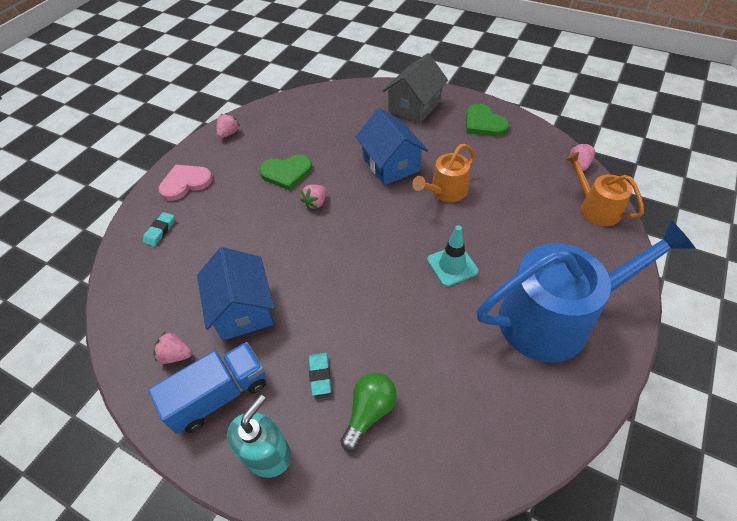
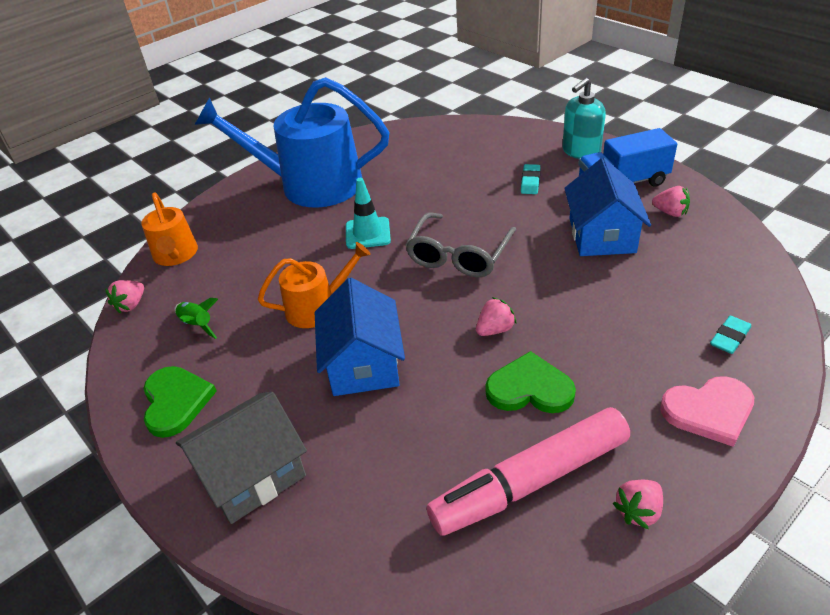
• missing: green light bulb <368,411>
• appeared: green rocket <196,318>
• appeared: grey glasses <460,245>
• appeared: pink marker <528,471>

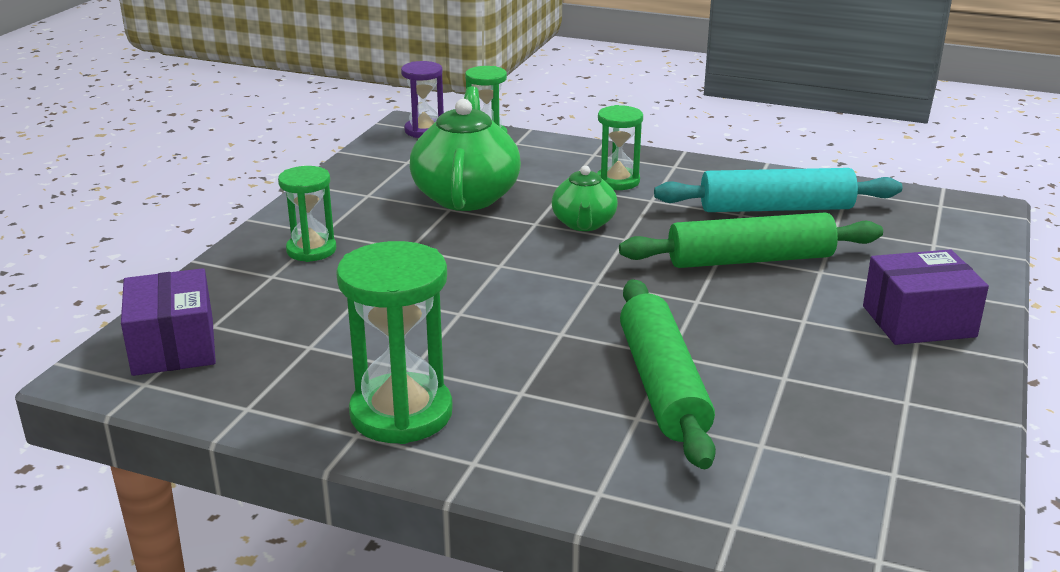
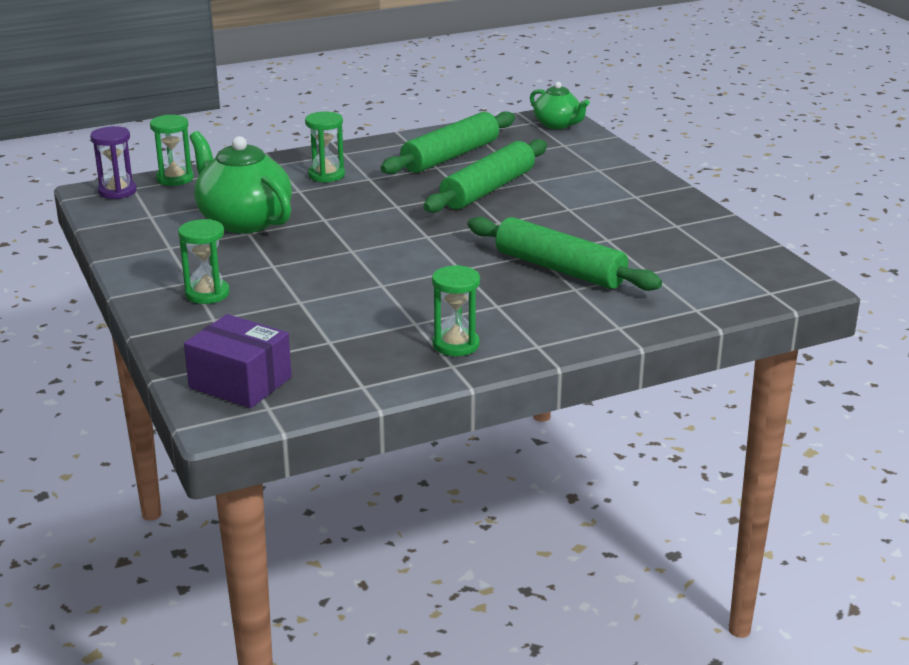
• missing: purple box <926,297>
• relocated: green teapot <585,198> to <560,105>
• colour: turquoise rolling pin <778,190> to green rolling pin <447,142>
• size: green hourglass <394,342> = <456,310> x0.61

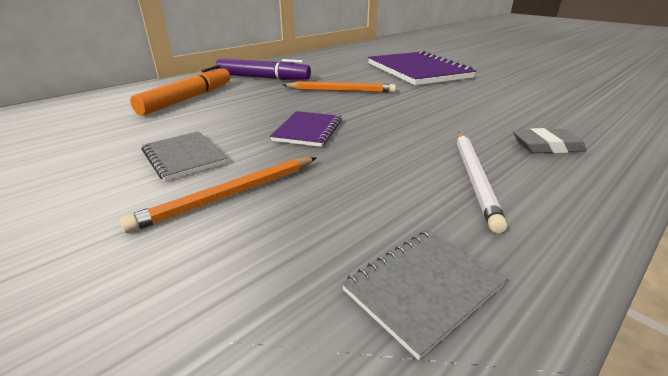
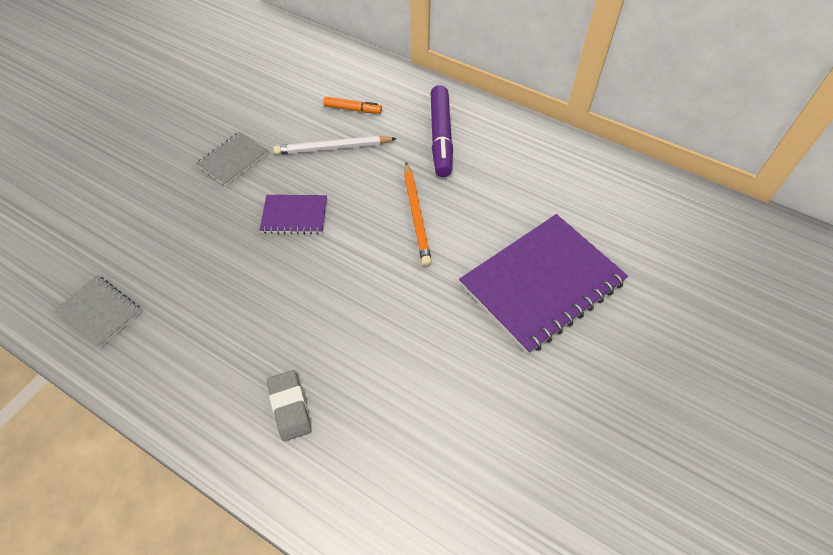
• missing: orange pencil <218,195>
• relocated: white pencil <482,182> to <335,145>
• size: orange marker <180,90> = <352,105> x0.53

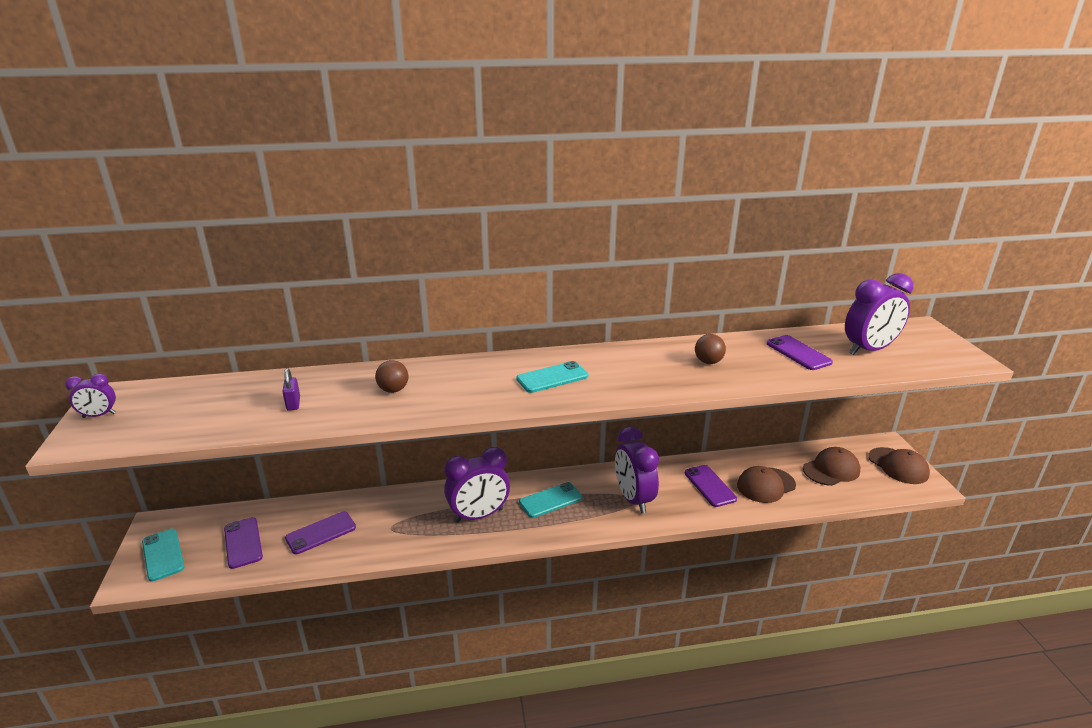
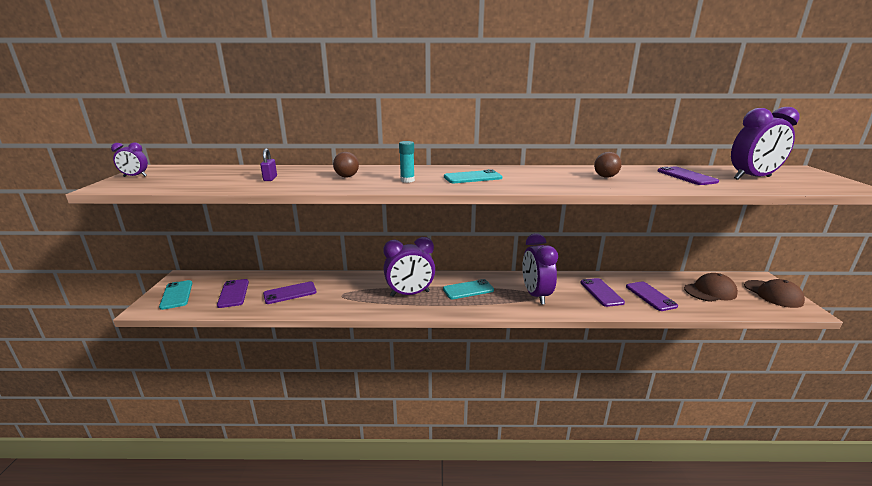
• appeared: turquoise glue stick <407,162>
• exchanged: brown cap <766,484> to purple phone <652,296>

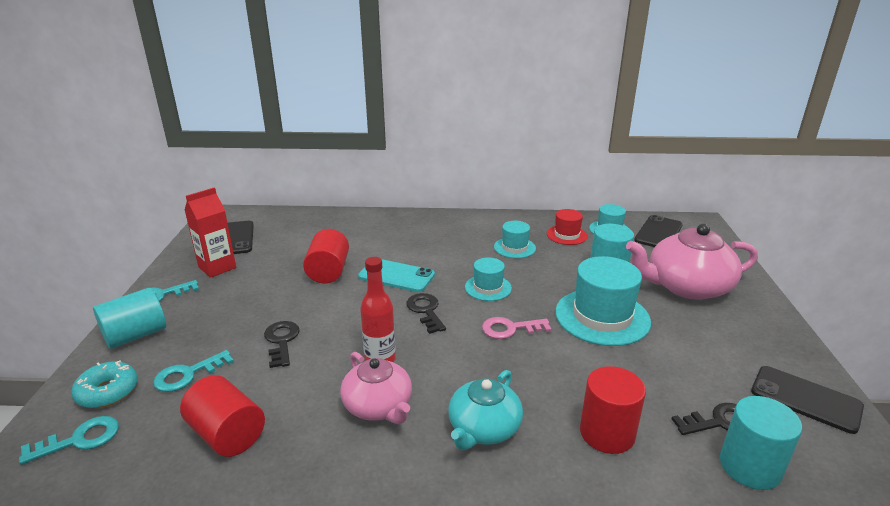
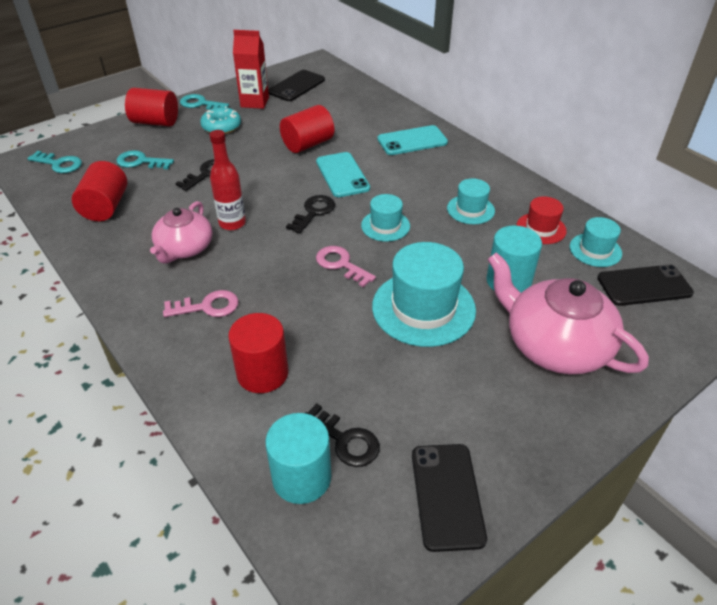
• appeared: turquoise phone <413,140>
• relocated: turquoise donut <104,384> to <220,120>
• exchanged: turquoise teapot <485,410> to pink key <200,303>
• colour: turquoise cylinder <129,318> to red cylinder <151,107>

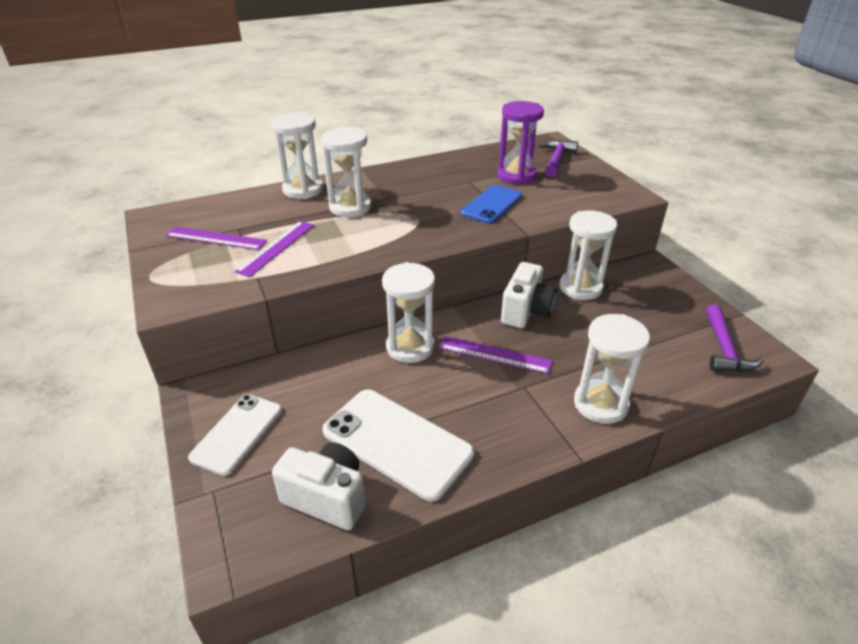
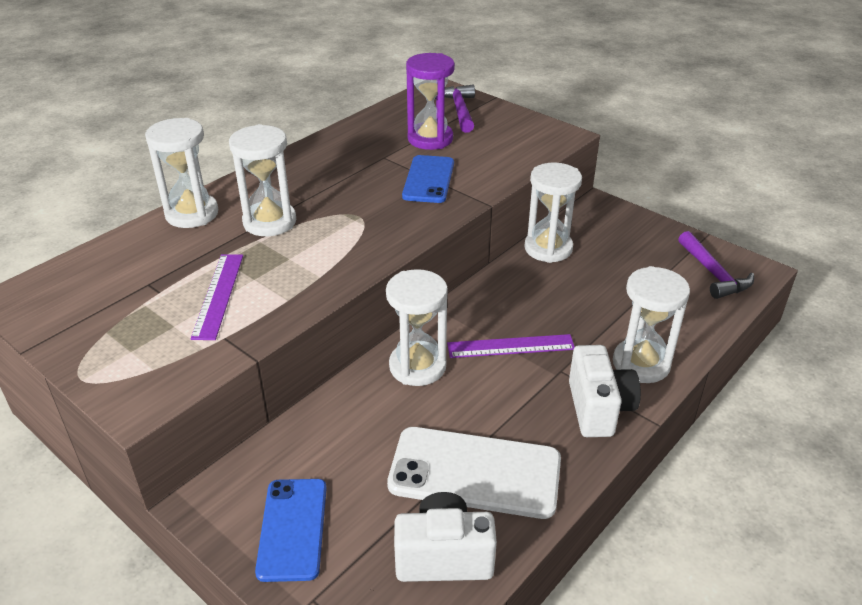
• missing: purple ruler <216,238>
• relocated: white camera <529,295> to <605,391>
• colour: white phone <235,435> to blue phone <291,530>

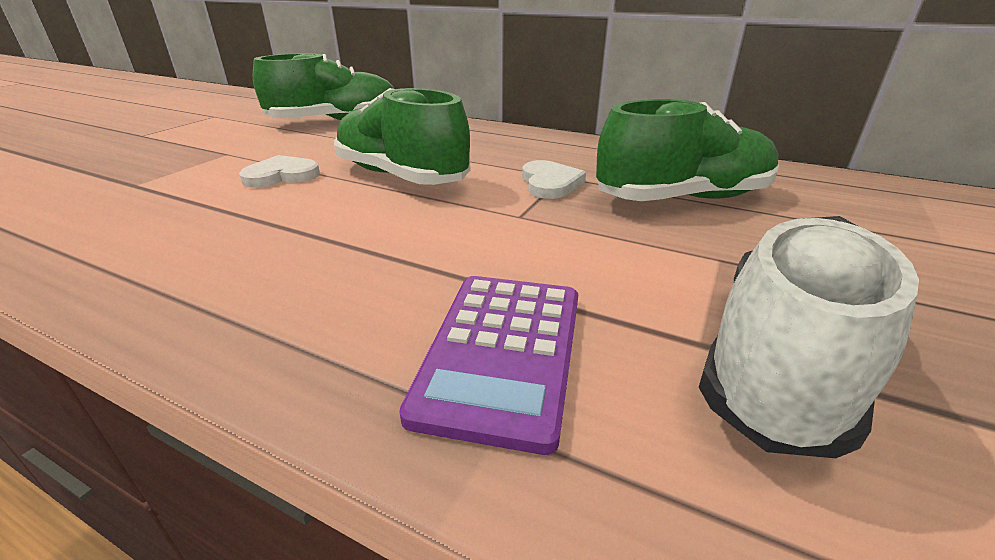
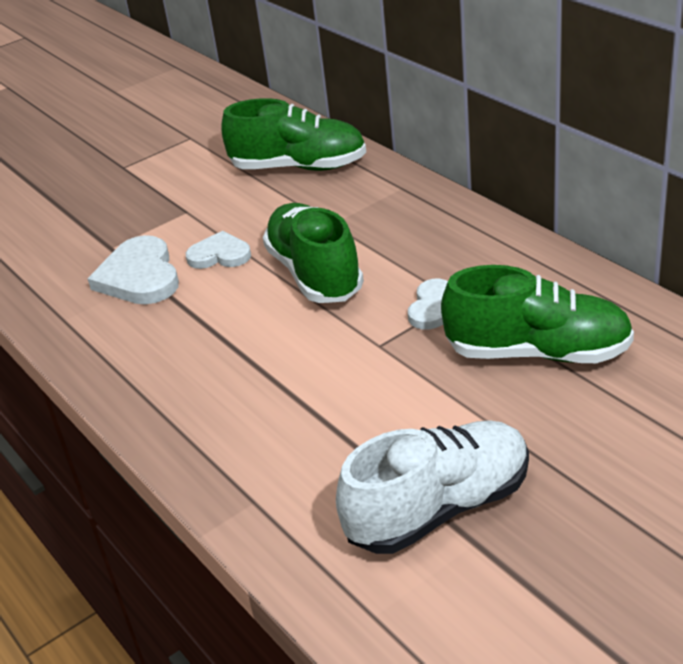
• missing: purple calculator <488,365>
• appeared: white heart <133,269>

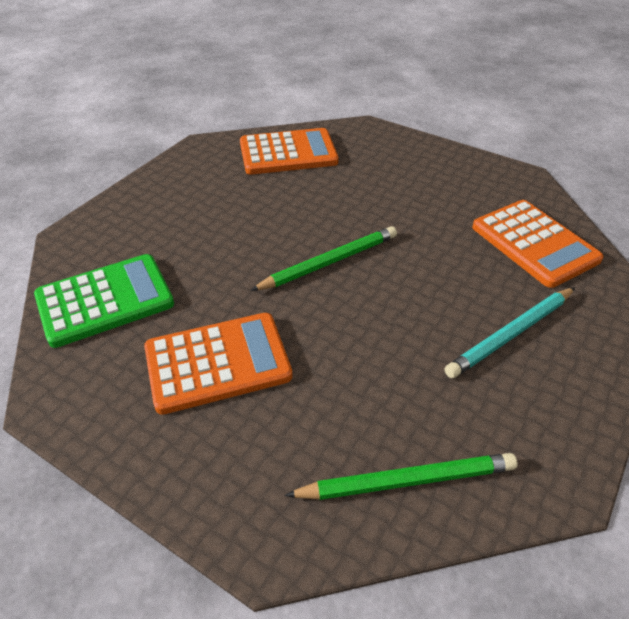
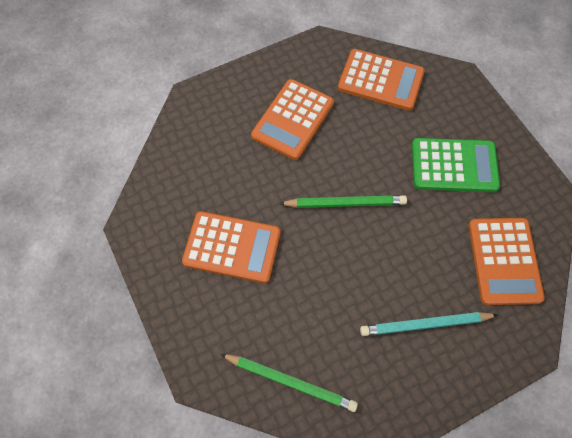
• appeared: orange calculator <292,119>
• relocated: green calculator <104,301> to <456,165>

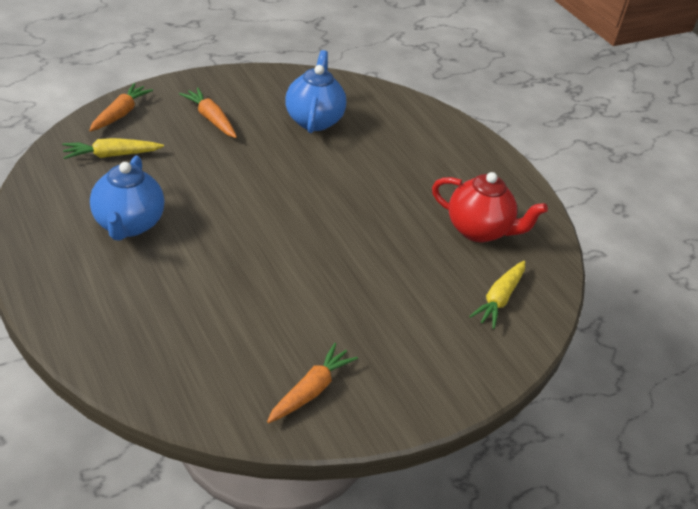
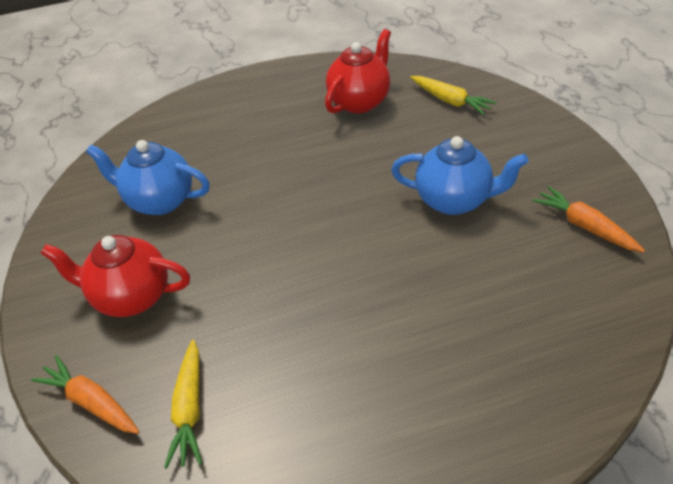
• relocated: blue teapot <127,198> to <459,175>
• exchanged: orange carrot <208,113> to red teapot <115,276>

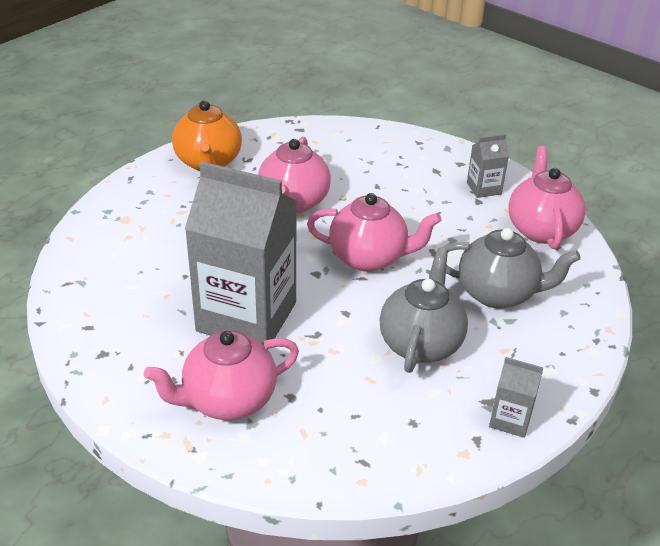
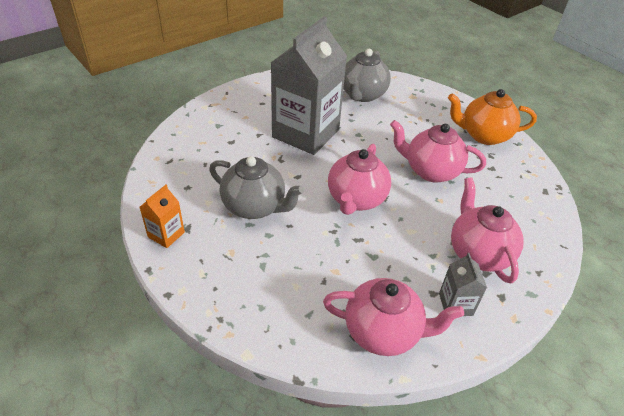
• relocated: pink teapot <221,375> to <487,230>
• relocated: grey teapot <511,268> to <367,75>
• colour: grey carton <516,397> to orange carton <162,216>

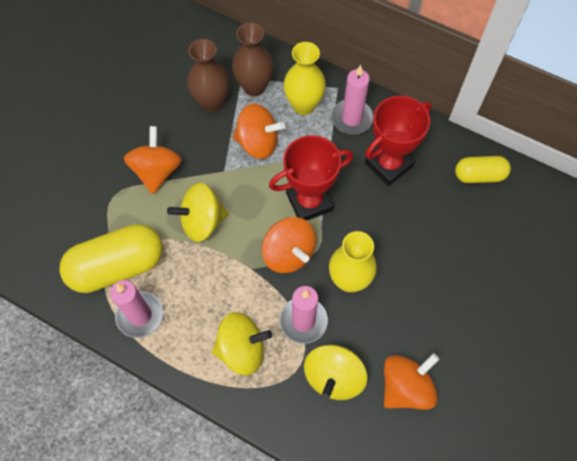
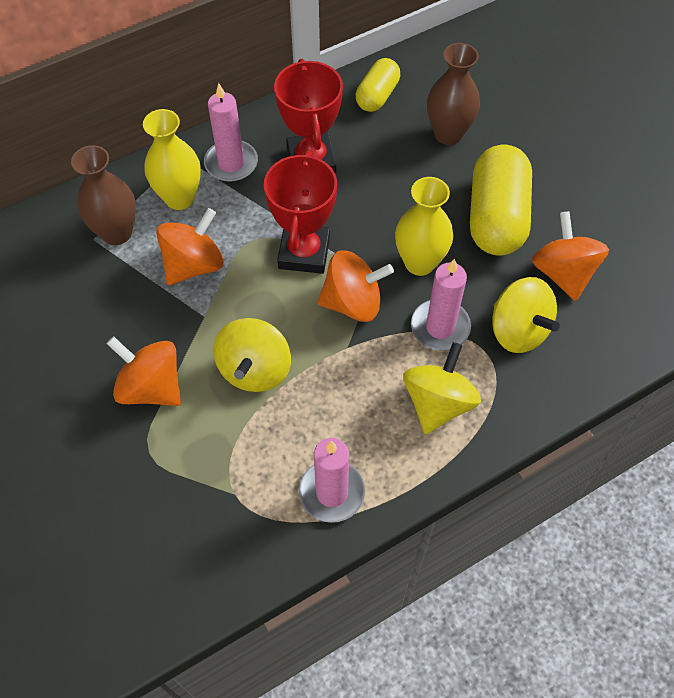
• relocated: yellow capsule <111,258> to <501,200>
• relocated: brown vase <208,75> to <453,94>

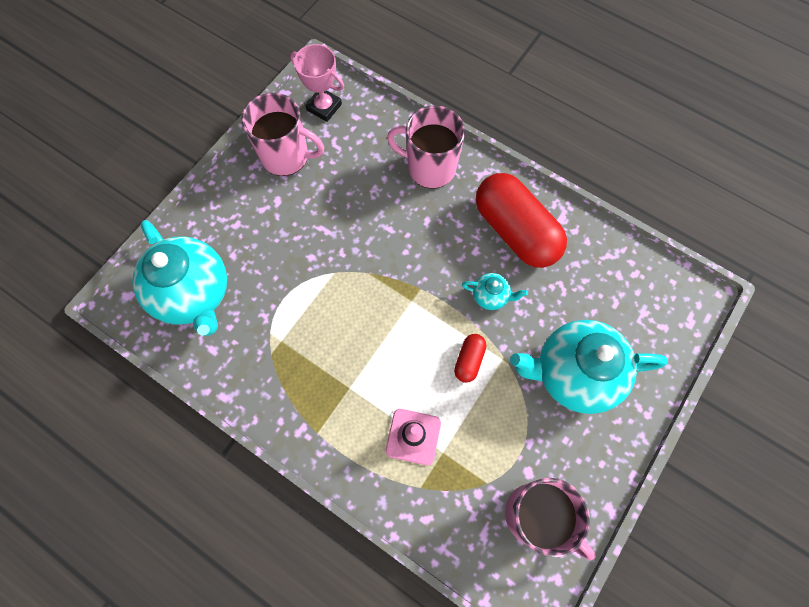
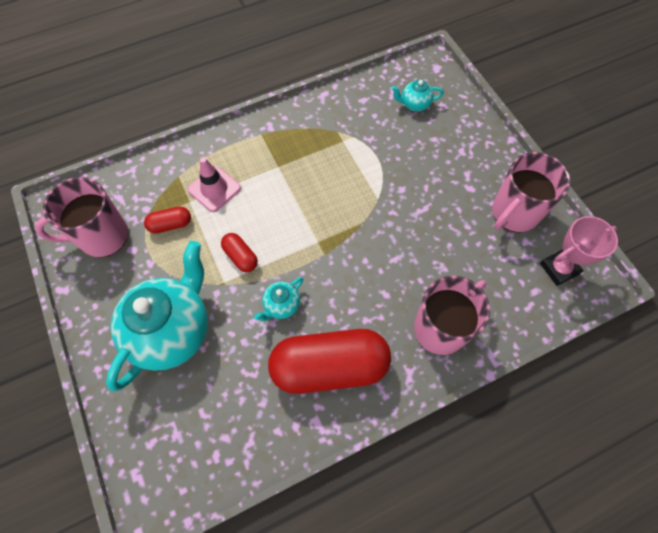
• appeared: red capsule <167,219>
• size: turquoise teapot <179,278> = <418,95> x0.43

